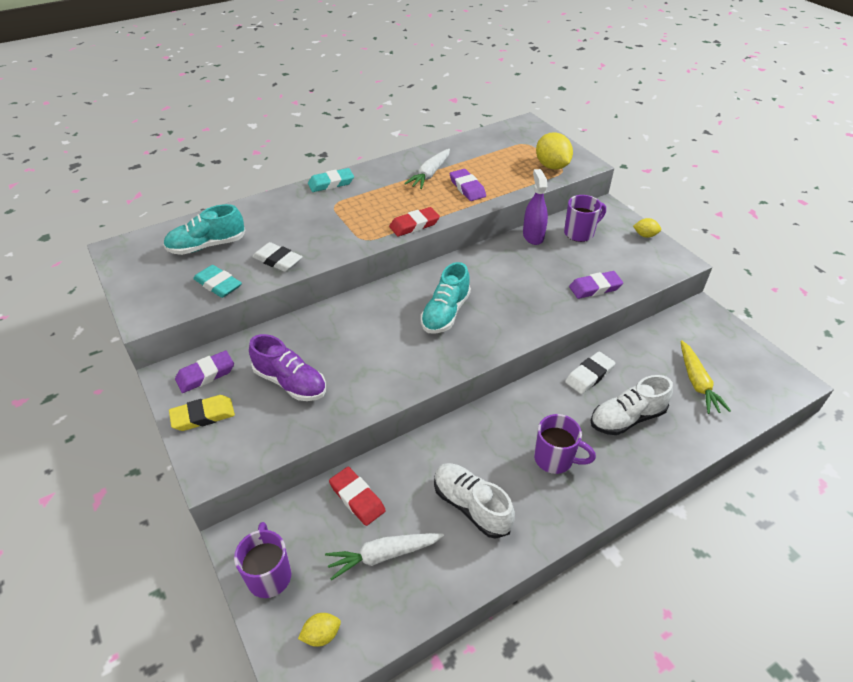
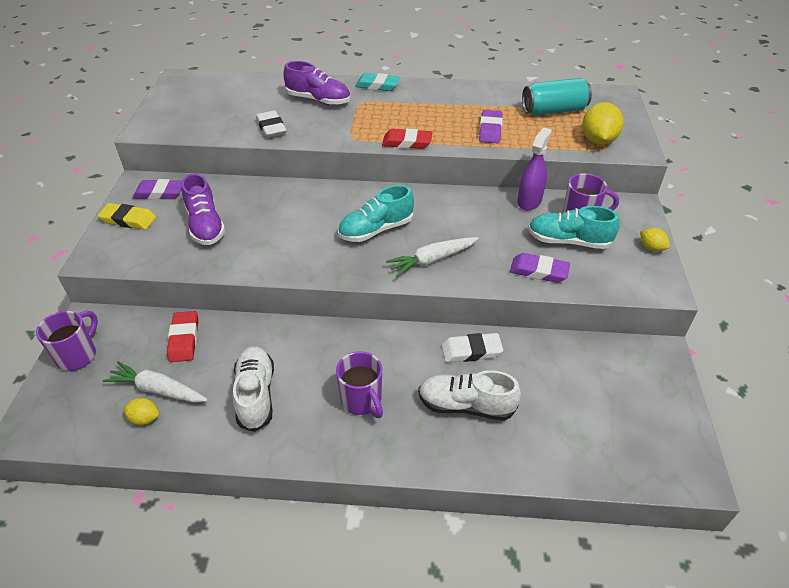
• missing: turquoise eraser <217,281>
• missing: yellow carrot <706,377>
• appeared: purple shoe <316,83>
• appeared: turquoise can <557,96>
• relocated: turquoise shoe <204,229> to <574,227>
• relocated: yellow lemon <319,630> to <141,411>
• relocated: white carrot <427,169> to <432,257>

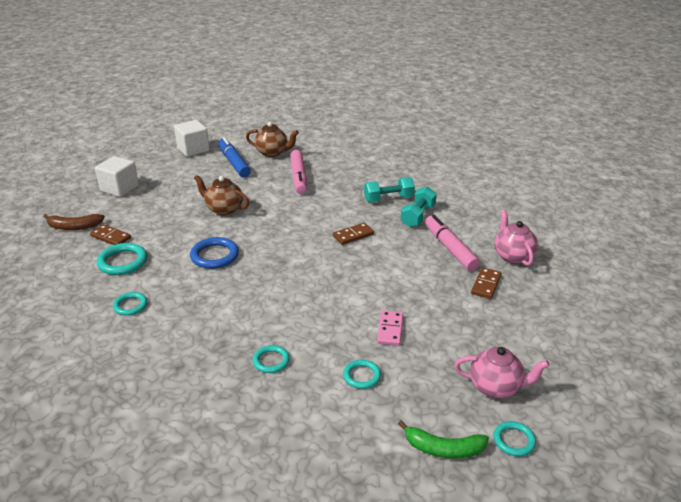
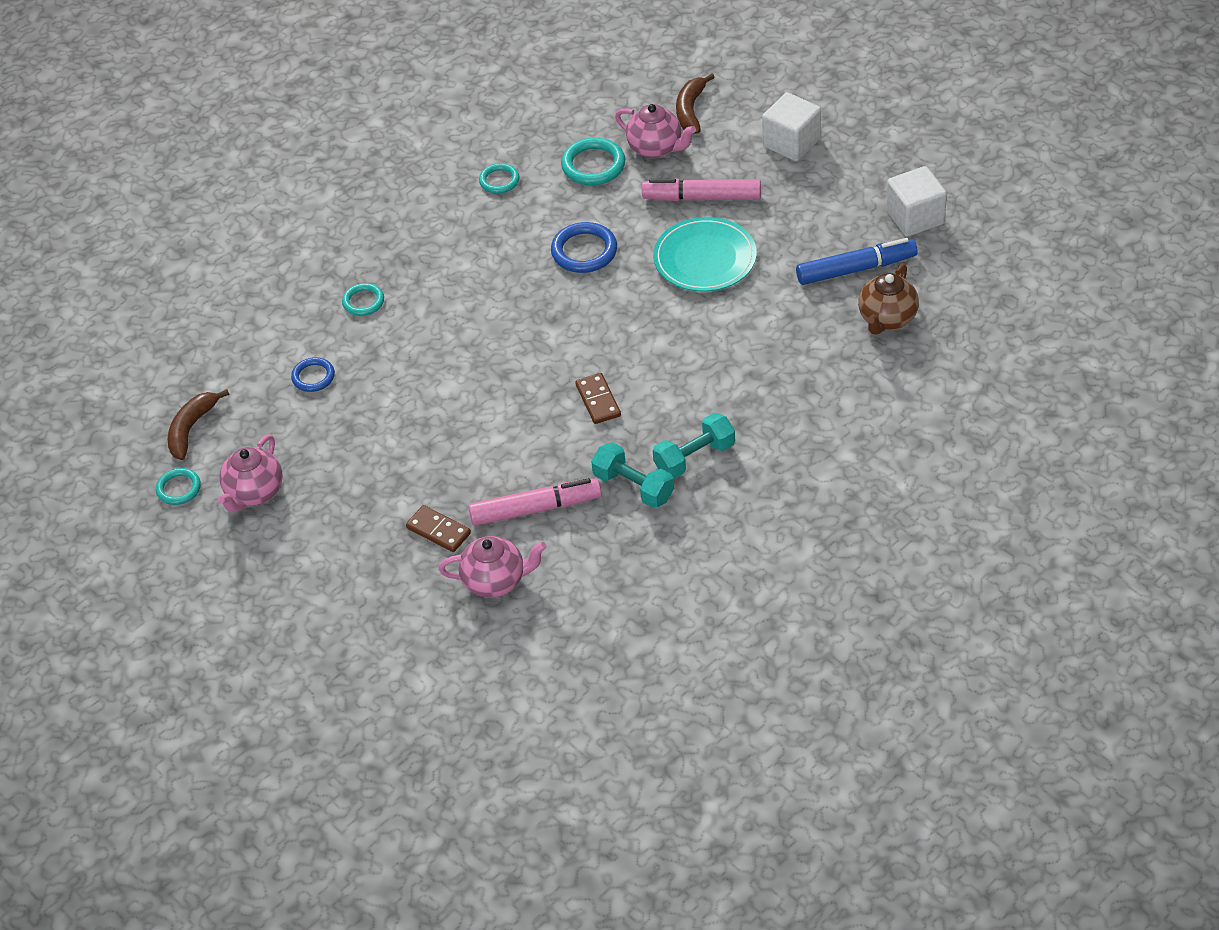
• missing: pink domino <390,328>
• relocated: pink marker <298,172> to <701,189>
• exchanged: brown domino <110,234> to pink teapot <655,131>
• exchanged: brown teapot <221,195> to turquoise plate <705,254>
• colour: turquoise ring <362,374> to blue ring <313,374>
• colour: green banana <443,439> to brown banana <198,424>
• spun: turquoise dumbbell <389,189> = <694,446> 60 degrees clockwise

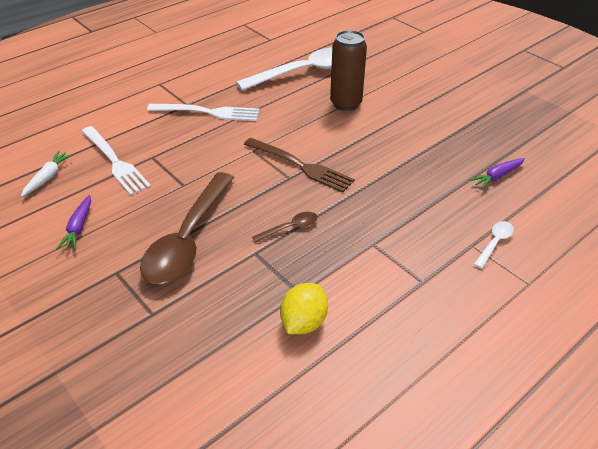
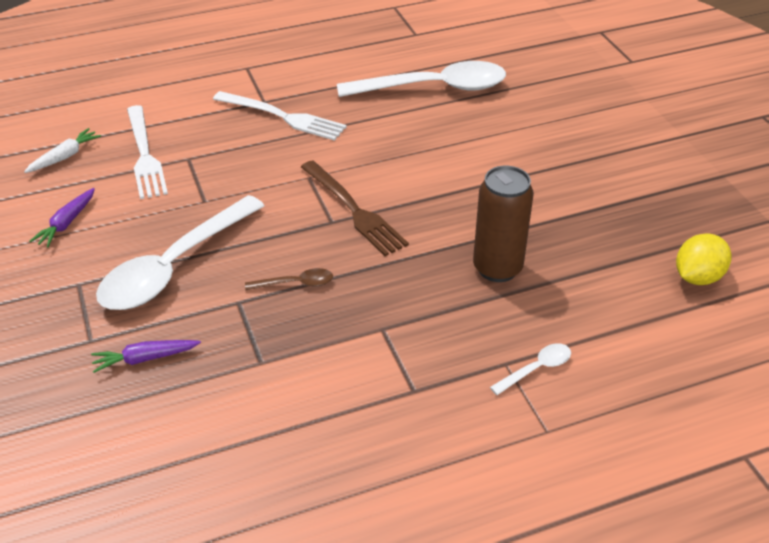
• relocated: yellow lemon <304,308> to <703,259>
• relocated: brown can <348,70> to <503,224>
• relocated: purple carrot <497,174> to <146,356>
• colour: brown spoon <187,228> to white spoon <180,252>

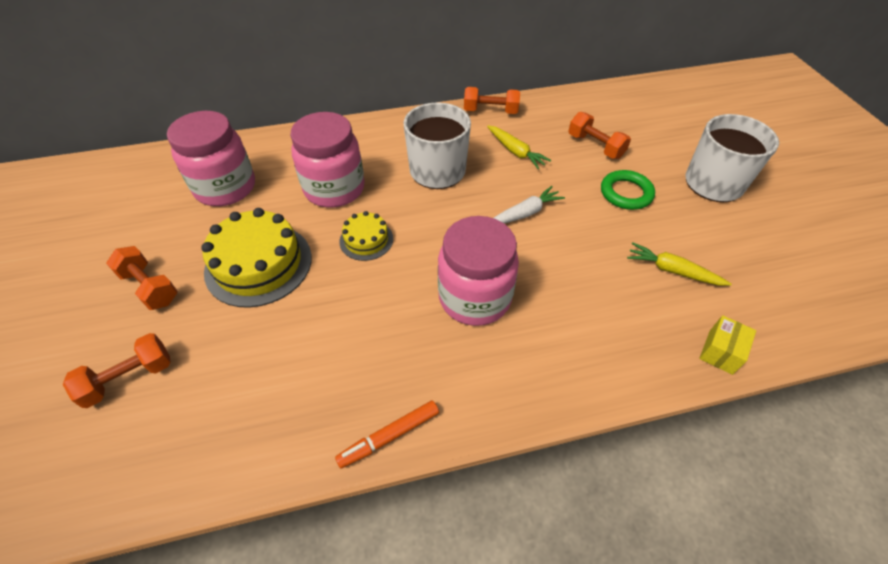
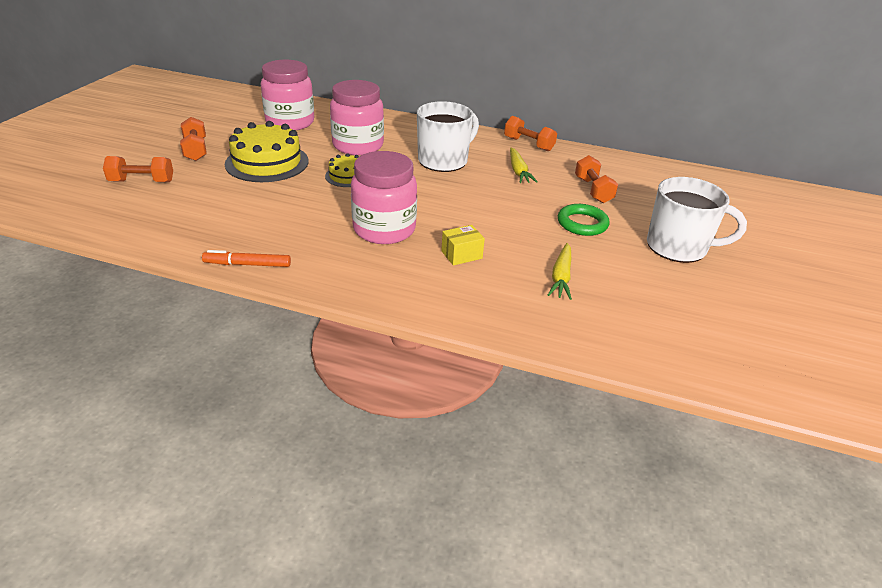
• missing: white carrot <529,205>
• relocated: yellow box <727,345> to <463,245>
• spun: yellow carrot <679,264> = <560,271> 135 degrees counterclockwise

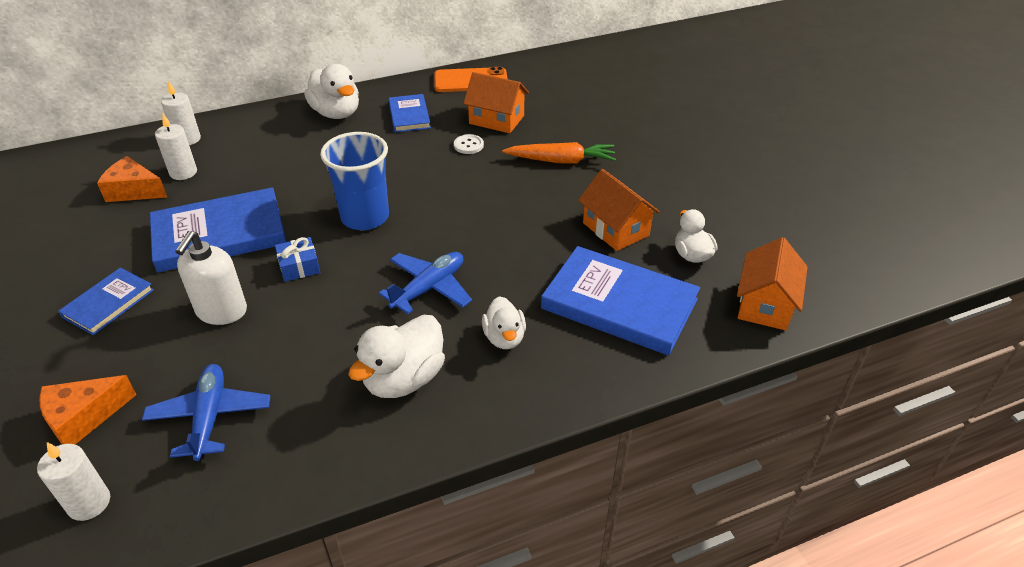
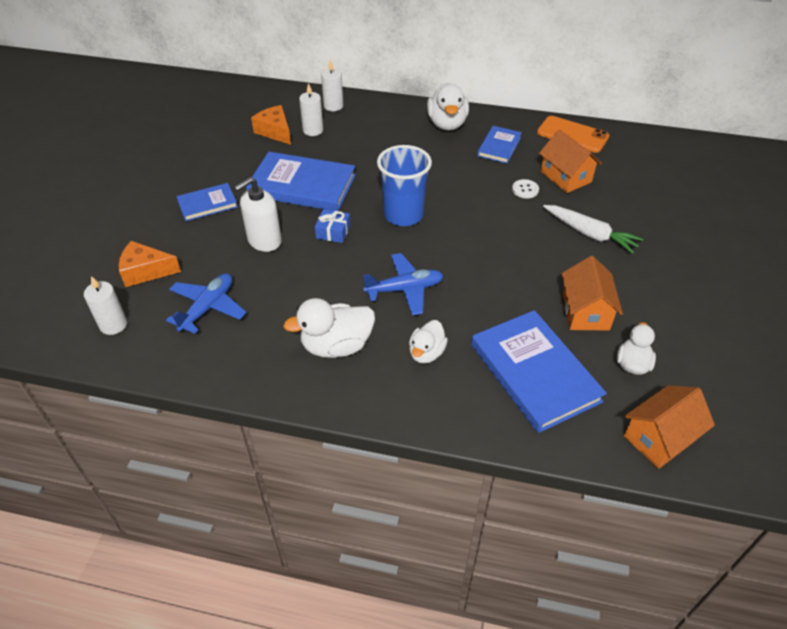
• colour: orange carrot <559,152> to white carrot <593,229>

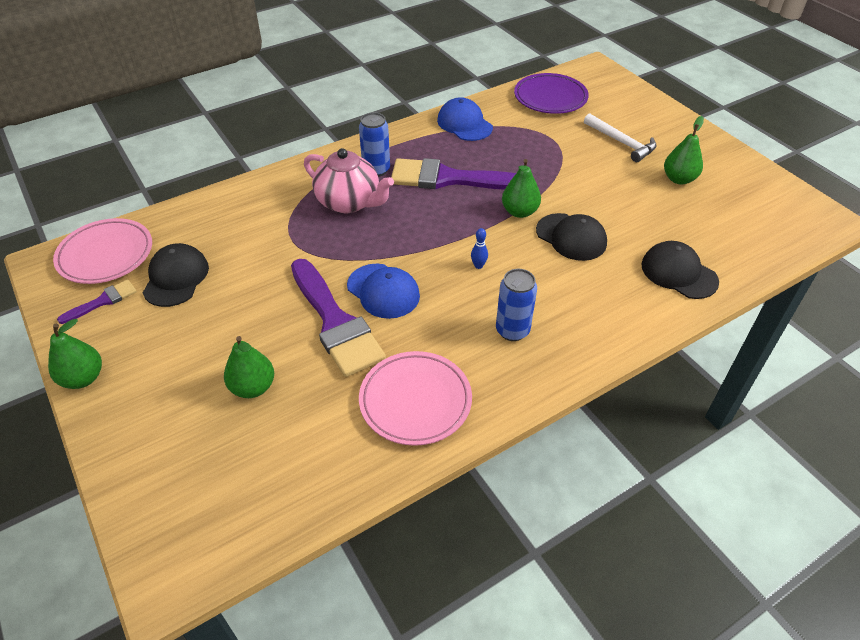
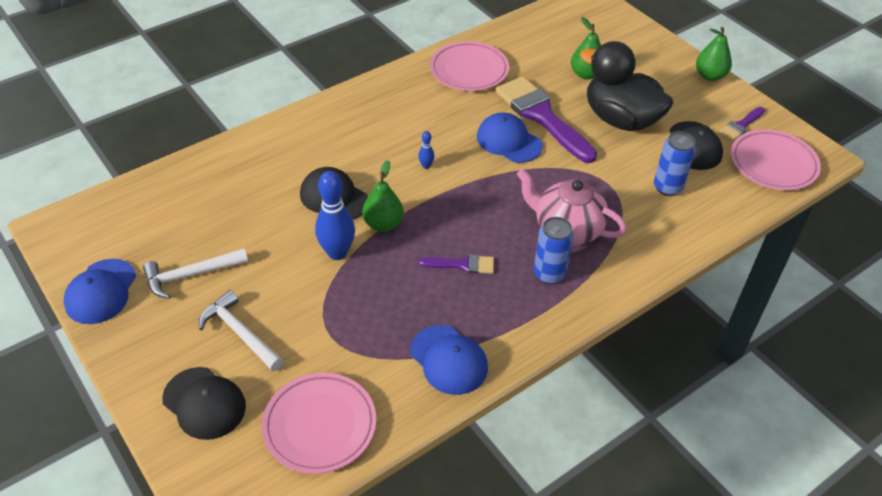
• appeared: blue cap <99,291>
• appeared: blue bowling pin <335,215>
• appeared: black duck <627,86>
• relocated: blue can <516,305> to <675,163>
• relocated: black cap <680,270> to <204,403>
• exchanged: green pear <684,150> to white hammer <195,273>
• colour: purple plate <551,93> to pink plate <319,423>
• size: purple brush <453,174> = <456,264> x0.47

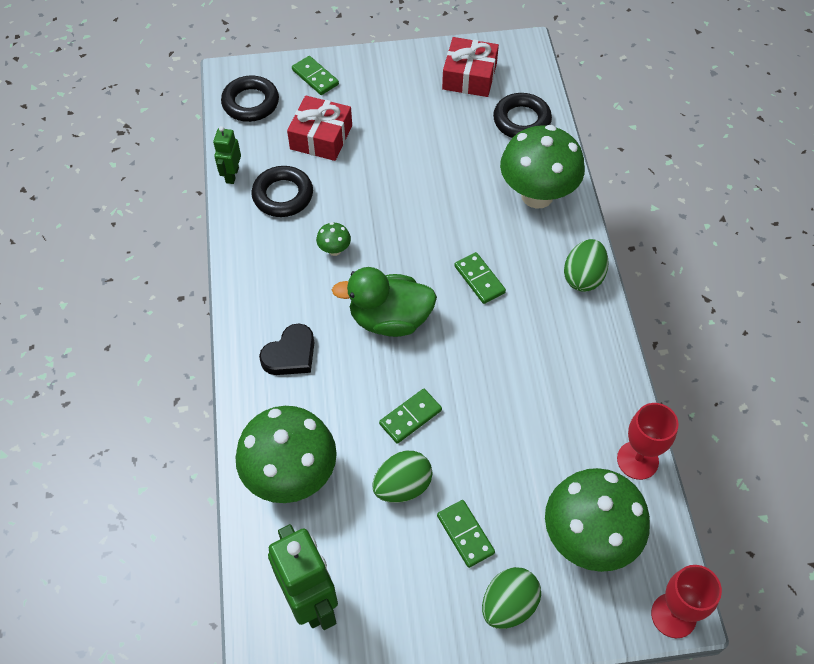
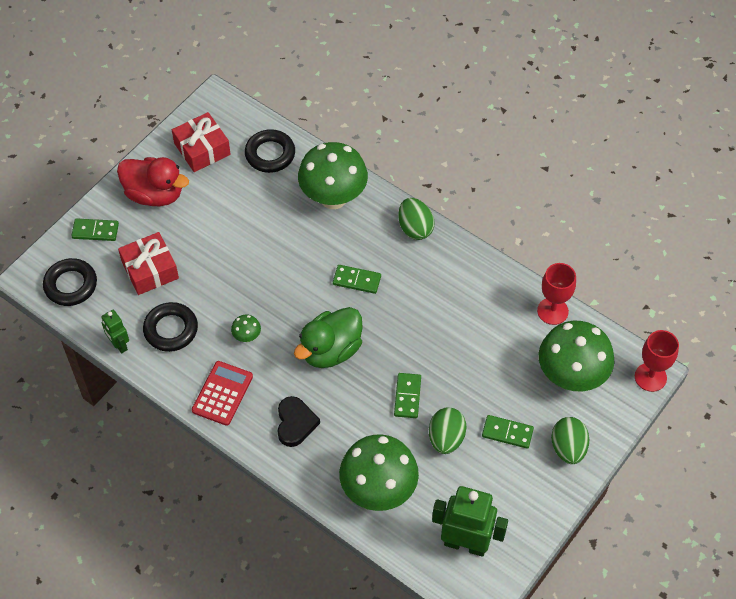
• appeared: red duck <153,181>
• appeared: red calculator <222,393>

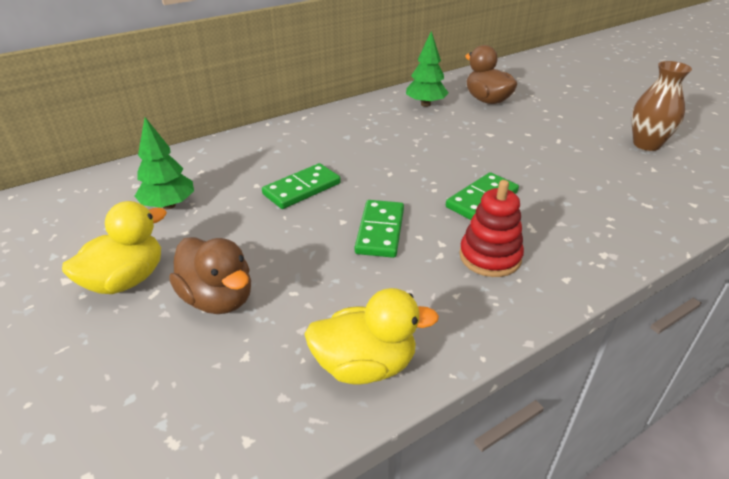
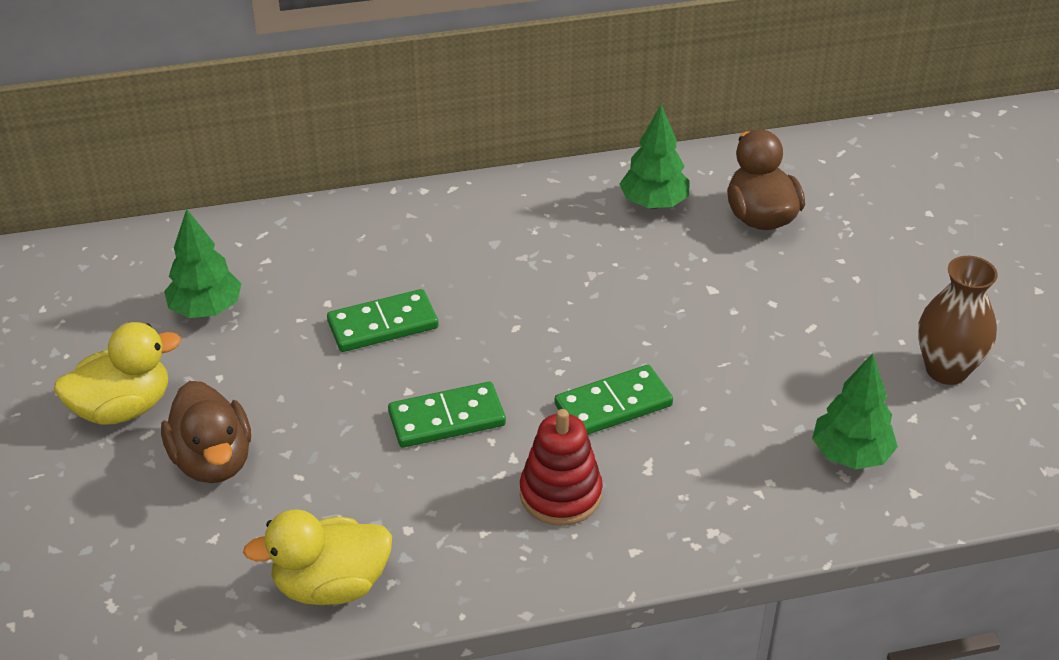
• appeared: green tree <855,411>
• spun: yellow duck <371,336> = <317,557> 150 degrees clockwise
• spun: green domino <379,229> = <447,415> 45 degrees clockwise

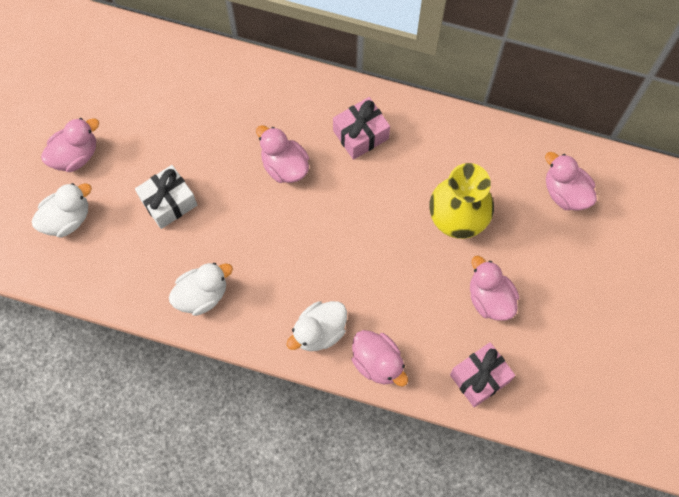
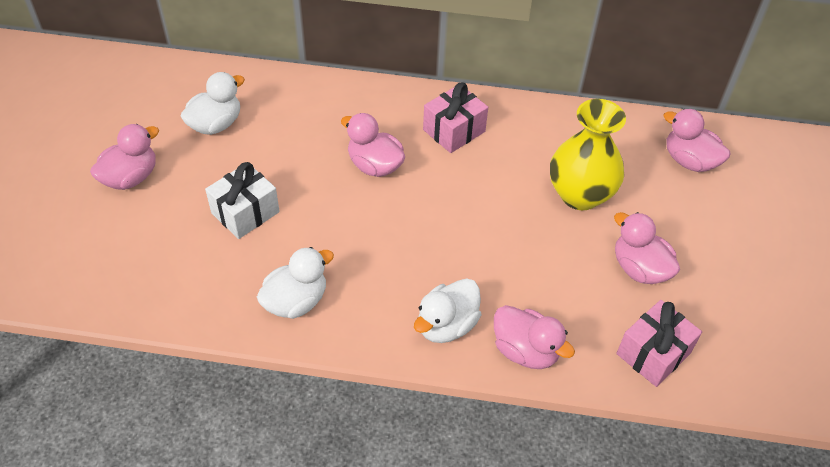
• relocated: white duck <62,210> to <213,103>

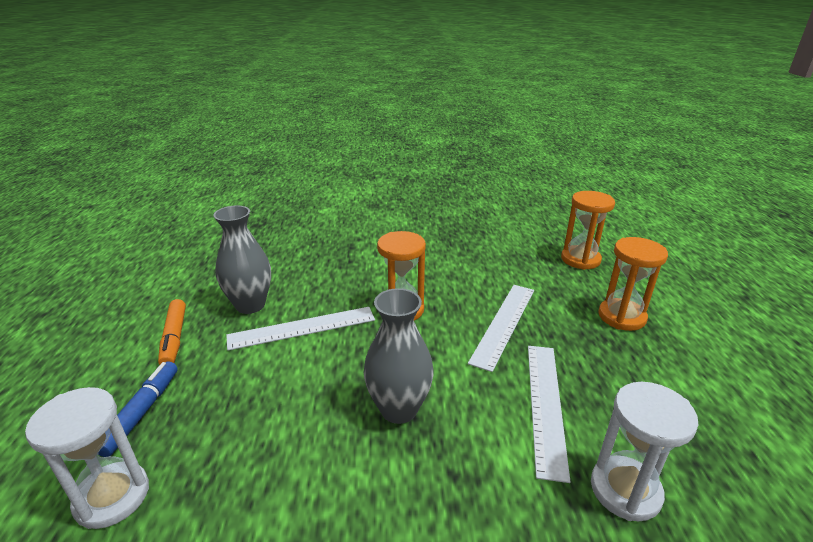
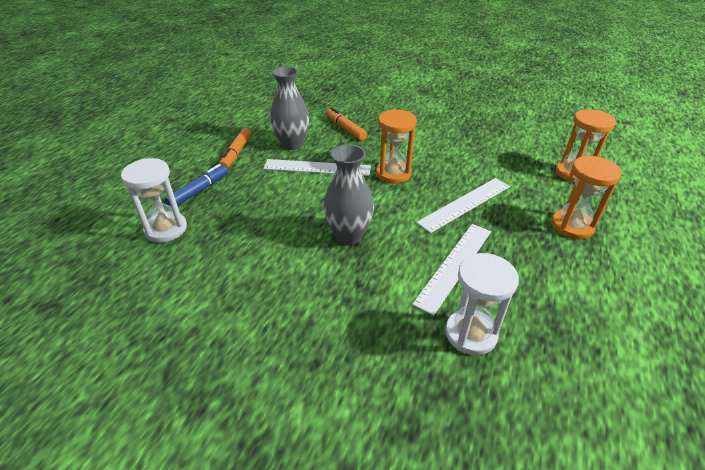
• appeared: orange marker <346,123>

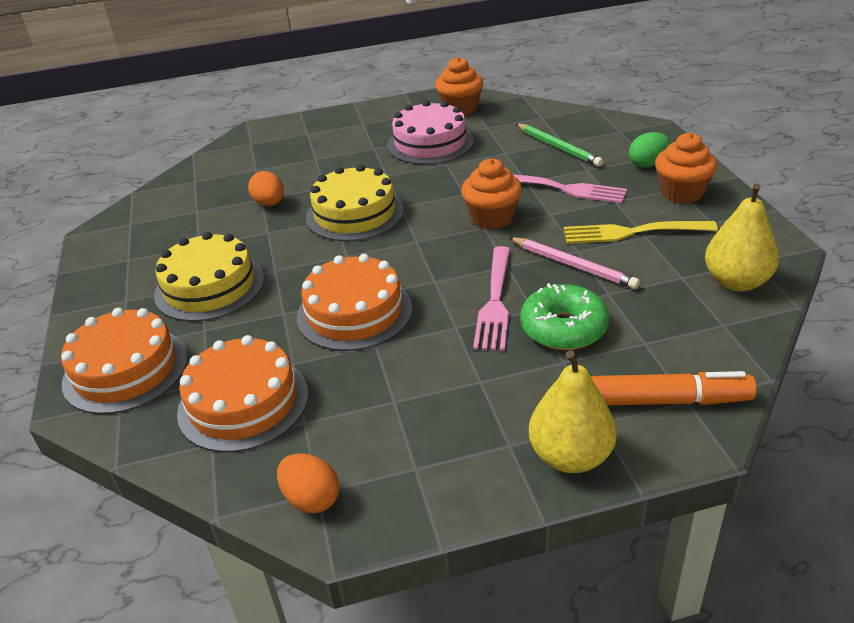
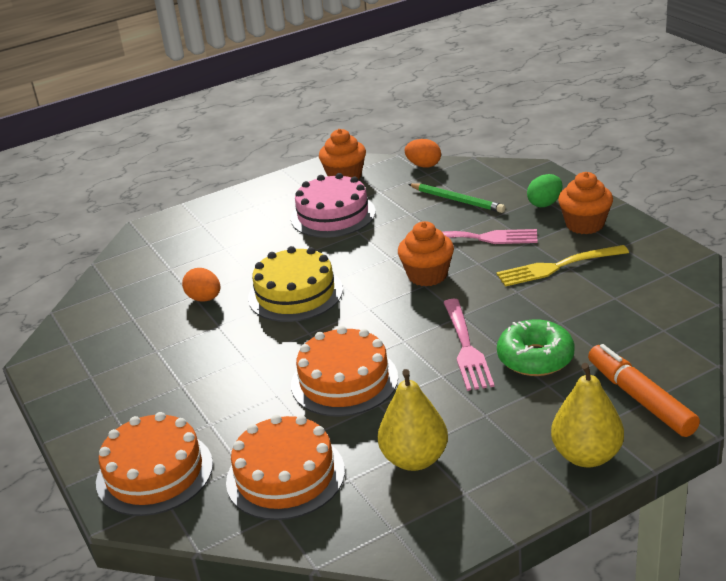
• missing: yellow cake <209,277>
• missing: pink pencil <574,263>
• relocated: orange egg <308,483> to <422,153>
• relocated: yellow pear <742,237> to <413,420>
• spun: orange marker <674,388> = <644,390> 105 degrees counterclockwise

